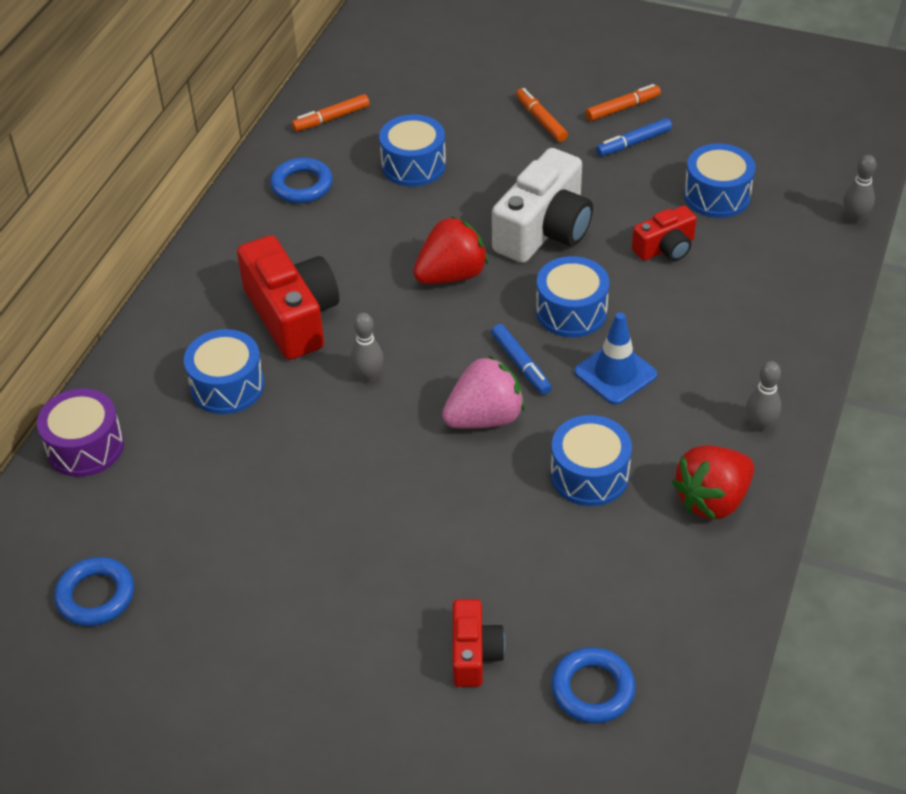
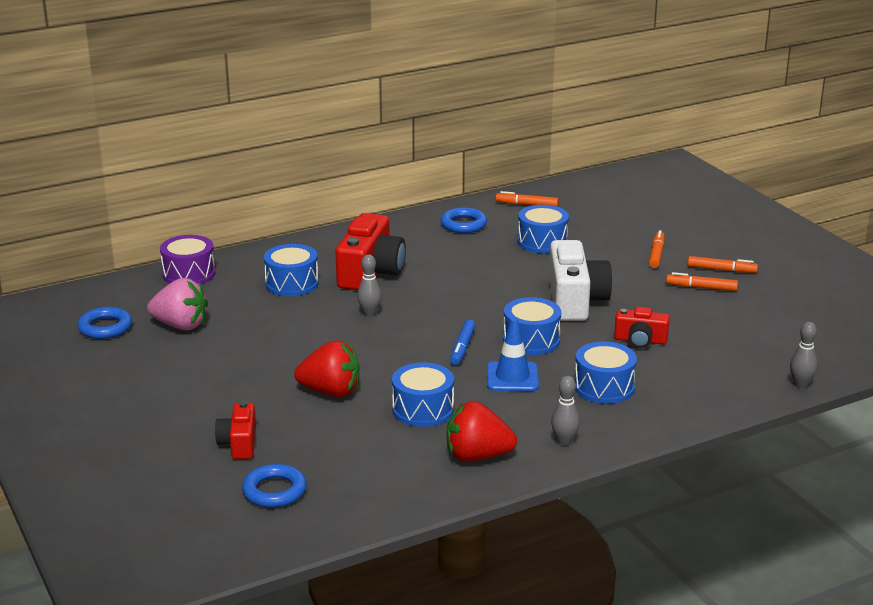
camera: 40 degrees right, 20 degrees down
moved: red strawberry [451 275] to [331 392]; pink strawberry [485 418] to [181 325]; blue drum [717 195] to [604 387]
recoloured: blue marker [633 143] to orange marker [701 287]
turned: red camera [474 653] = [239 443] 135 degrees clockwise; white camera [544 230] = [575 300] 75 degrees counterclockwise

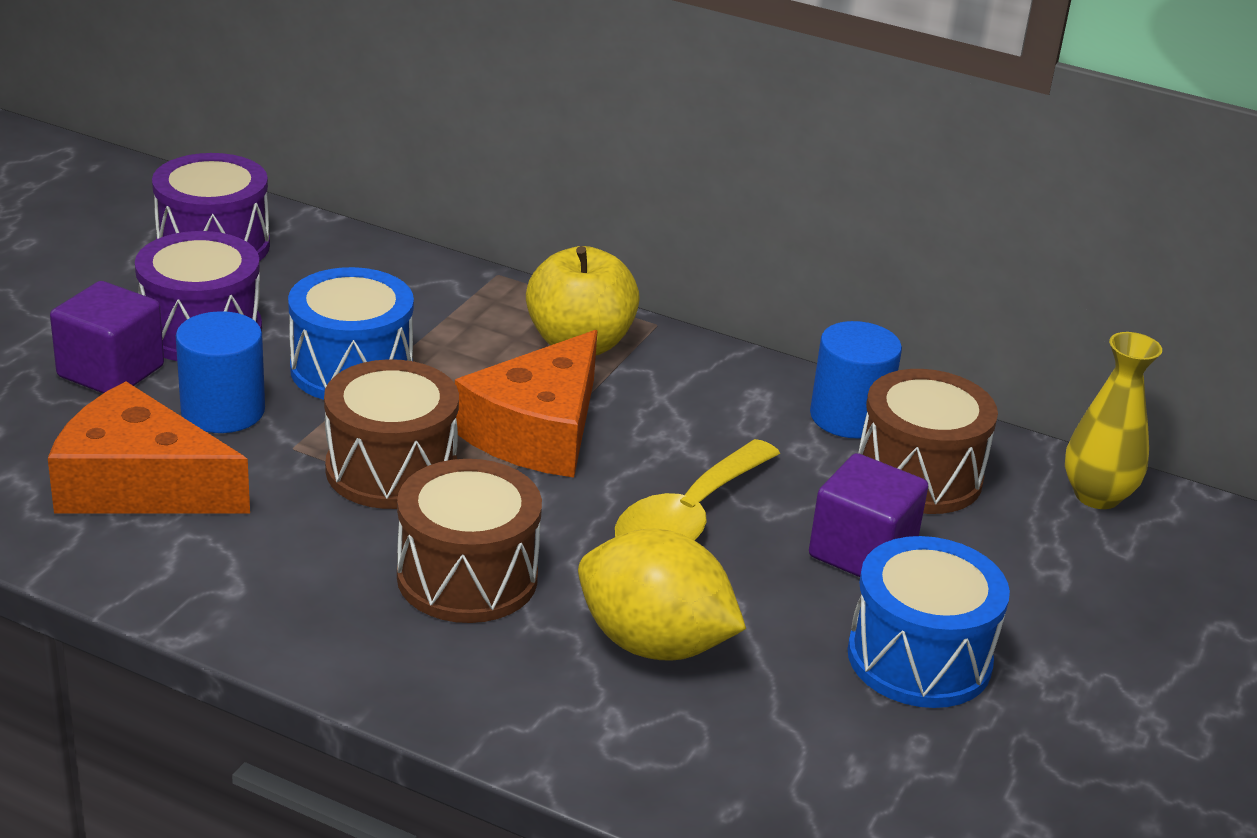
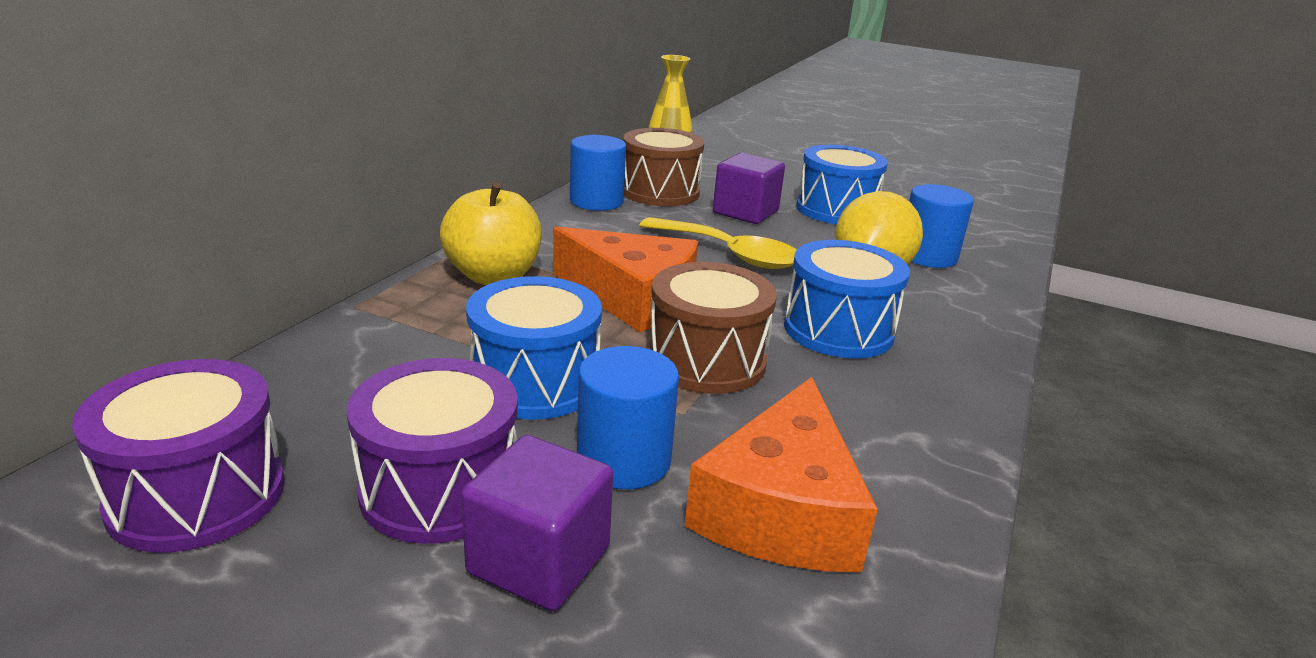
camera: 90 degrees left, 5 degrees down
added: blue cylinder [927 256]
recoloured: brown drum [467 577] to blue drum [838 330]

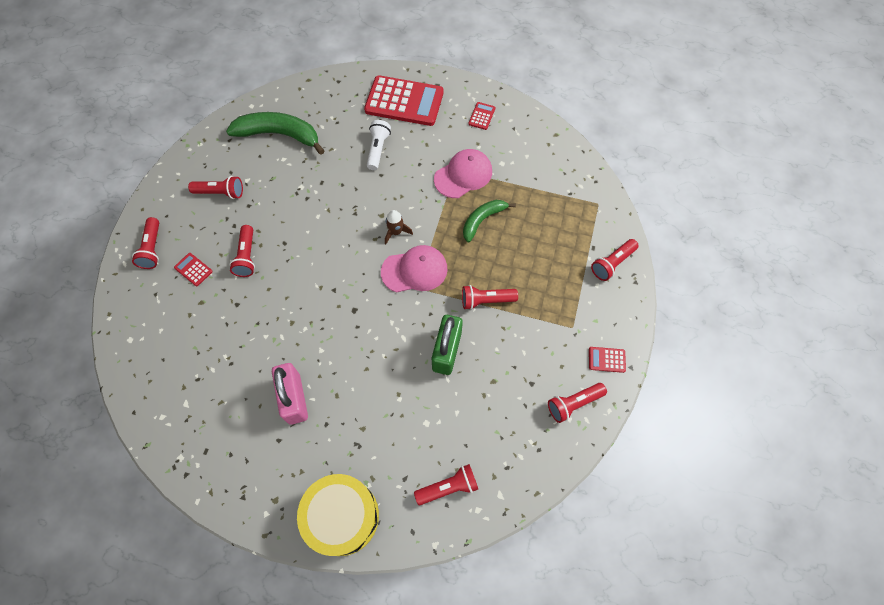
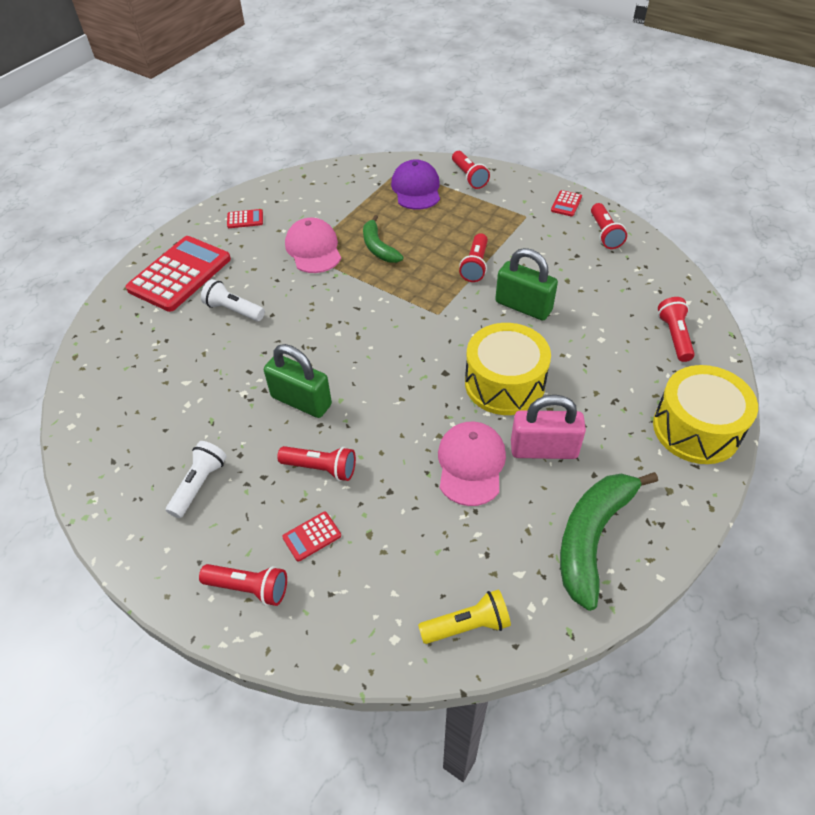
camera: 70 degrees left, 15 degrees down
removed: brown rocket [396 232]
added: green padlock [301 401]; purple cap [416 189]; yellow flashlight [467 625]; yellow drum [504 383]
moved: green banana [279 135] to [592 537]; pink cap [414 270] to [471 464]
recoloured: red flashlight [221 193] to white flashlight [199 484]
turned: red calculator [482 116] = [245 219] 135 degrees clockwise

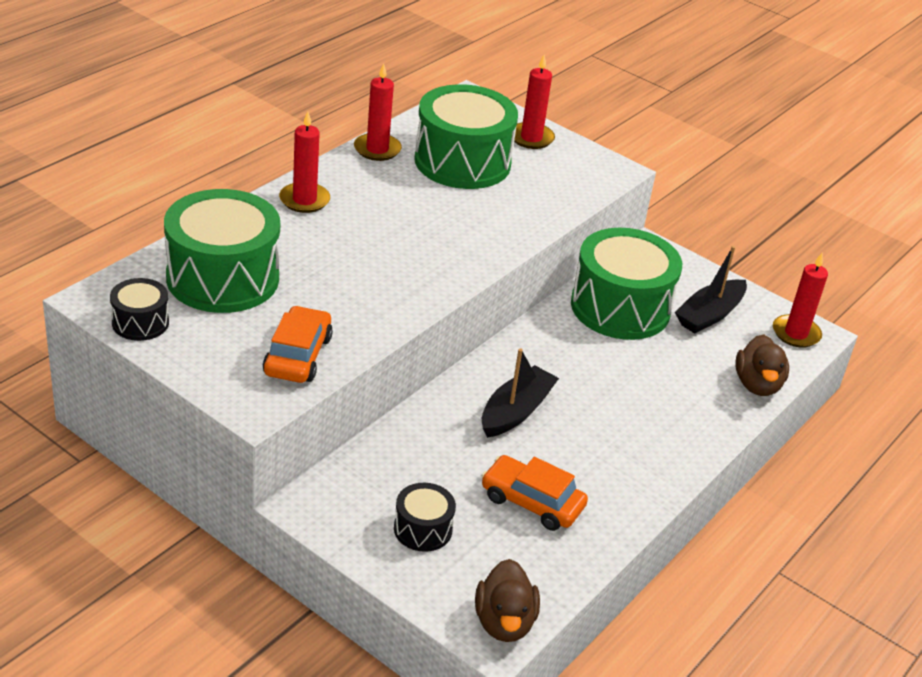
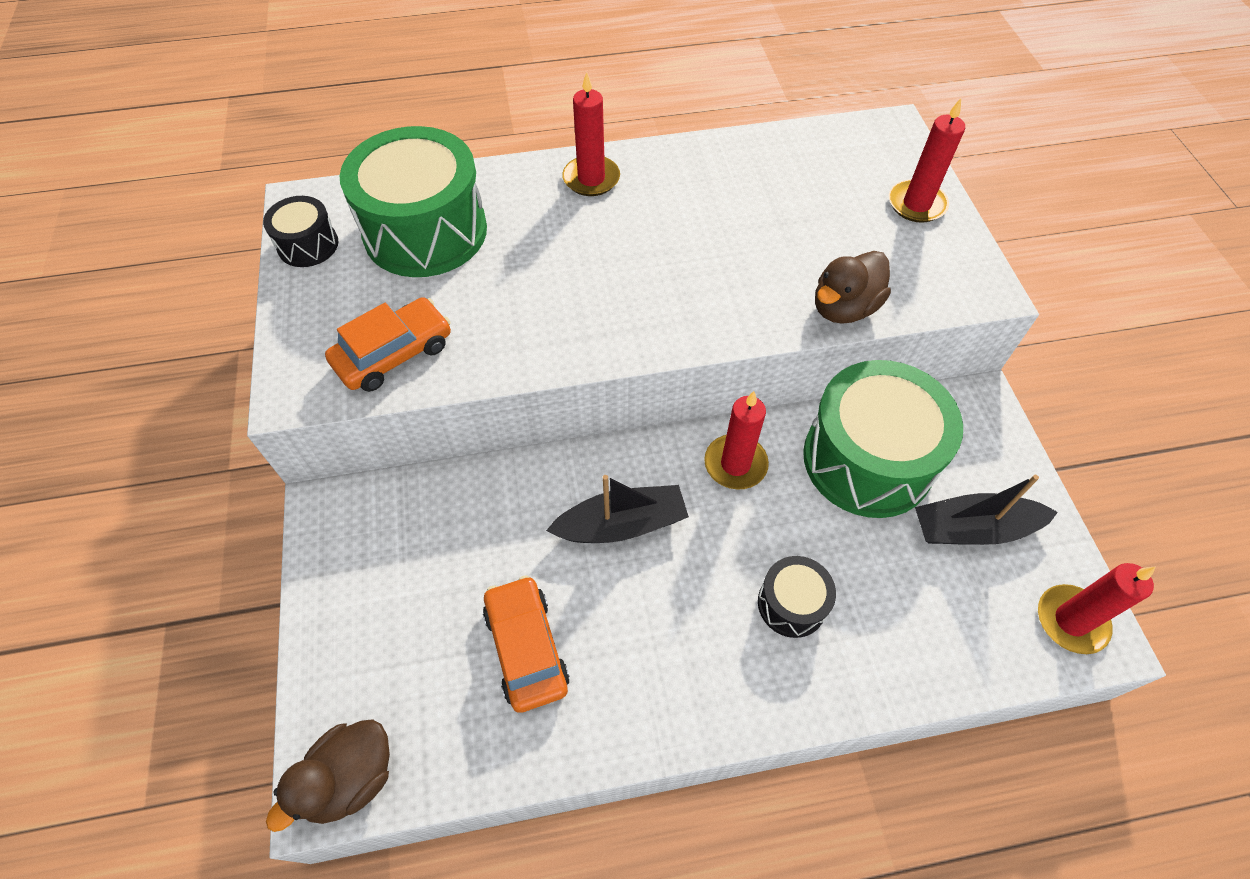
camera: 45 degrees right, 20 degrees up
removed: green drum [462 162]
moved: red candle [377 149] to [735 464]; black drum [423 529] to [791 604]; brown duck [757 385] to [844 308]

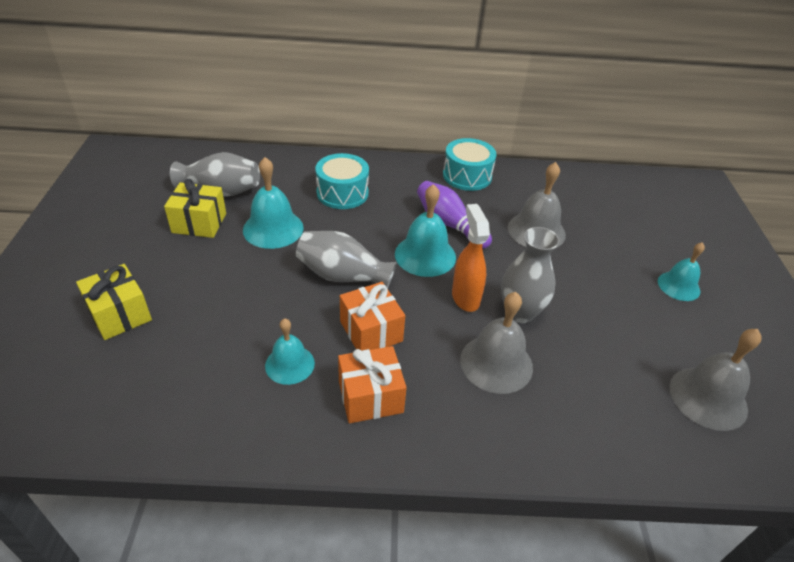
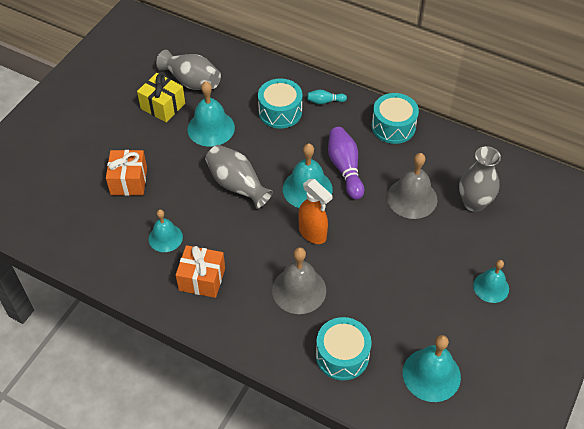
camera: 30 degrees right, 10 degrees up
removed: yellow gift [120 314]
added: turquoise bowling pin [325 101]; turquoise drum [342 355]
moved: orange gift [371 331] to [129 181]; grey vase [520 312] to [474 203]
recoloured: grey bell [708 398] to turquoise bell [431 374]
turned: orange spray bottle [465 297] = [313 234] 120 degrees clockwise

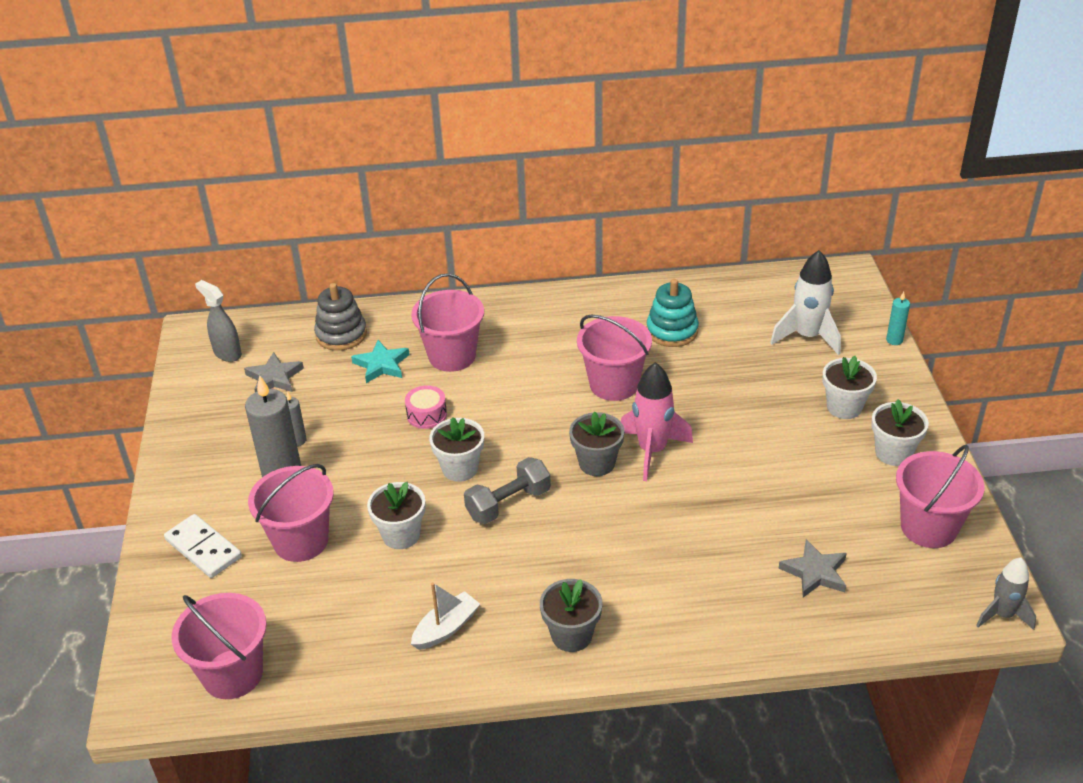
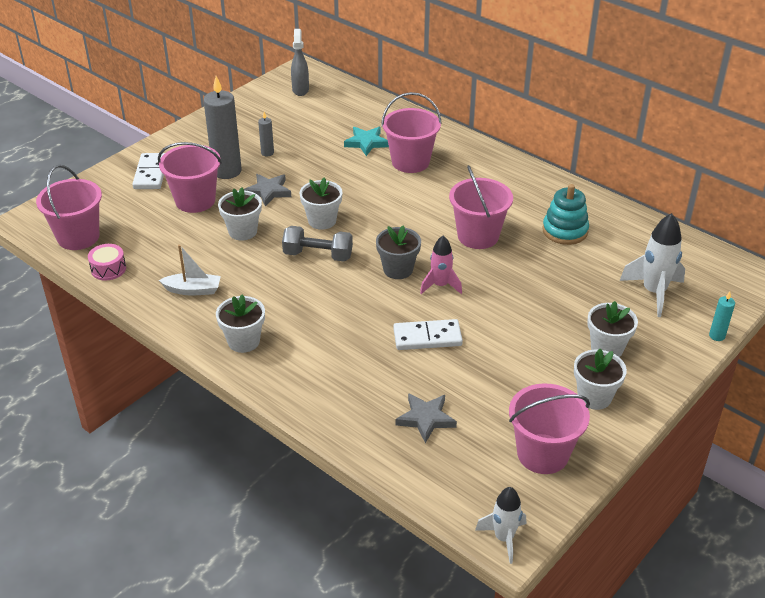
camera: 45 degrees right, 0 degrees up
removed: grey stacking toy [341 334]
added: white domino [427 337]
moved: grey star [274 378] to [268 191]; pink drum [426 415] to [108 269]
recoloured: grey flower pot [571 635] to white flower pot [243 341]; grey rocket [1002 615] to white rocket [504 538]
resized: pink rocket [652 451] = [440 285] x0.65

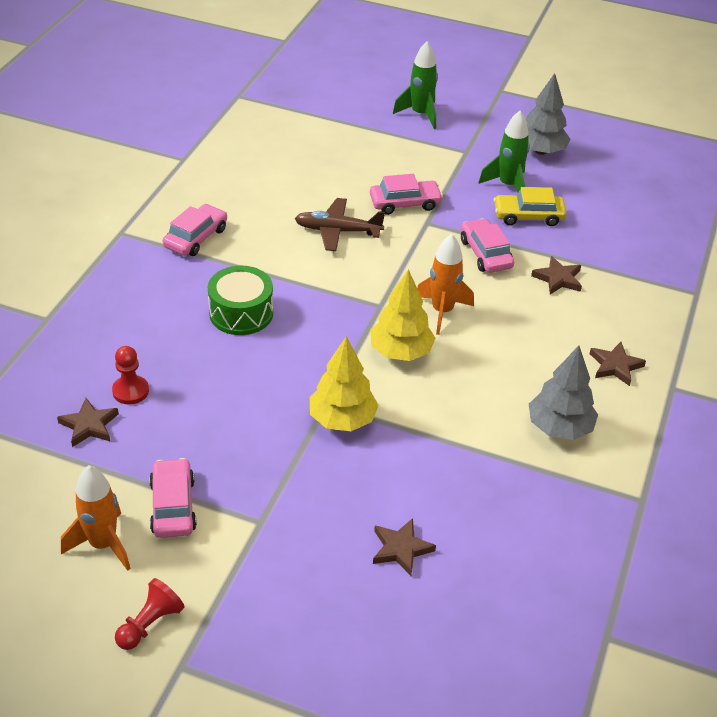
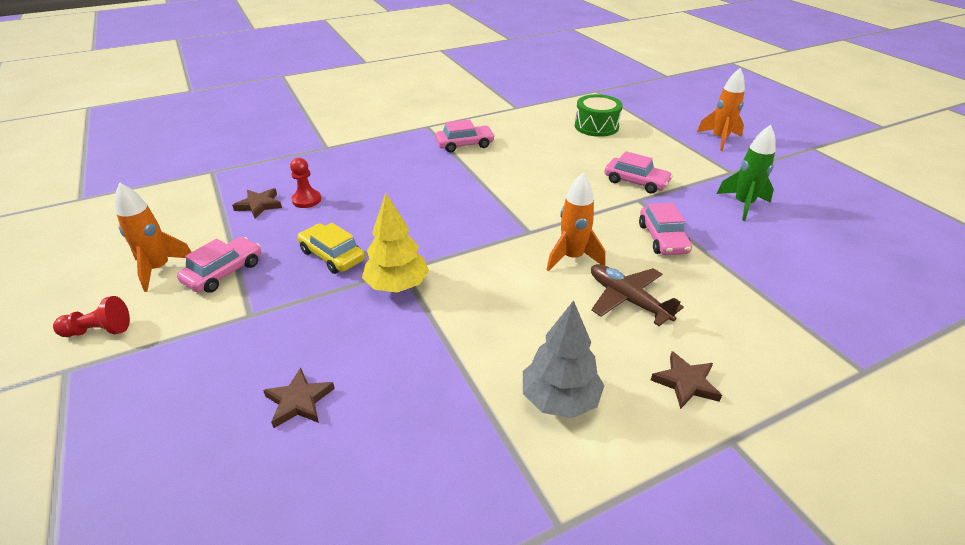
camera: 45 degrees right, 5 degrees down
removed: yellow tree [401 352]; grey tree [540 151]; brown star [558 279]
moved: green drum [241 313] to [596 126]; brown plane [337 231] to [627 300]; yellow car [528 216] to [332 255]
recoloured: green rocket [420 114] to orange rocket [719 139]
turned: pink car [485 253] = [662 238] 150 degrees clockwise

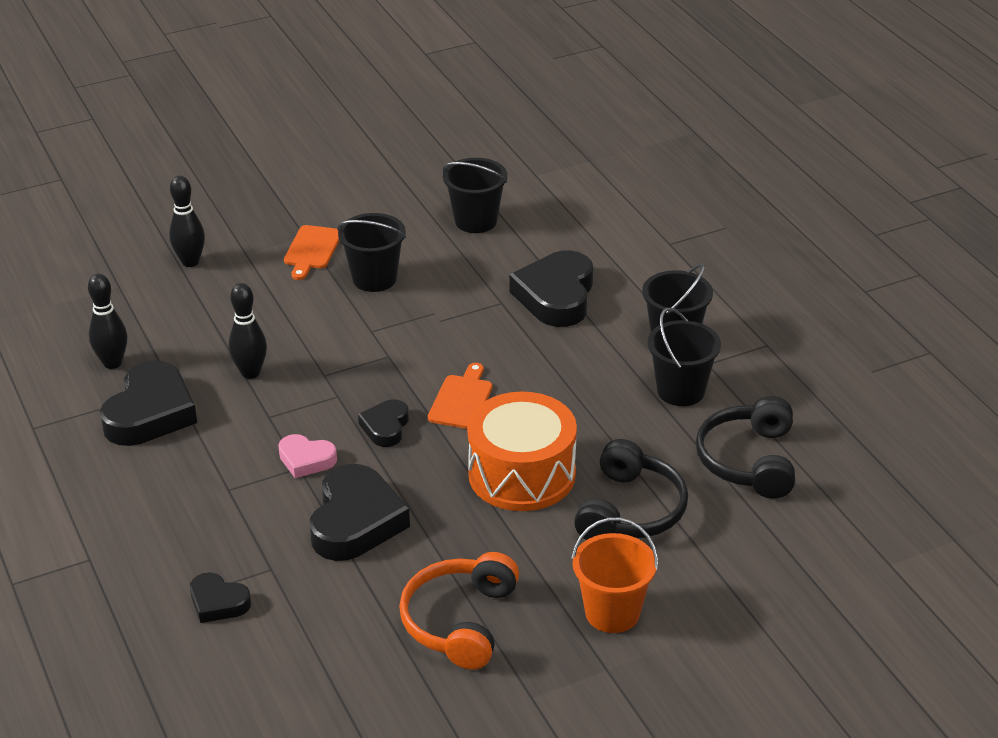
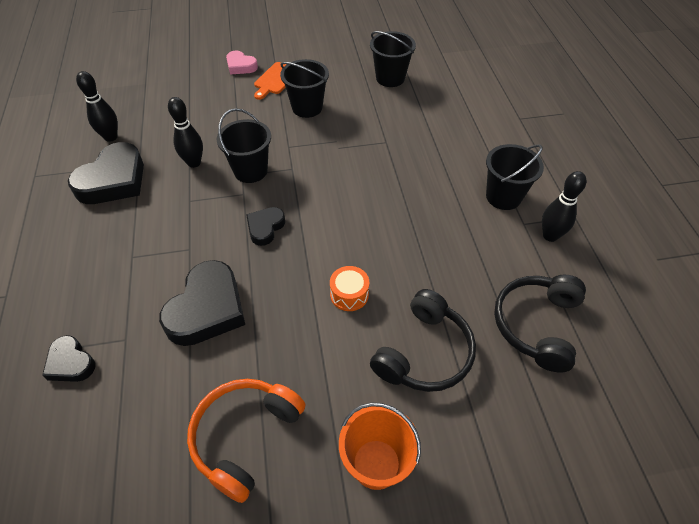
camera: 15 degrees right, 15 degrees up
removed: orange cutting board [461 400]; black heart [556 296]
moved: black bowling pin [190 262] to [550 236]; pink heart [306 460] to [241 66]; black bucket [681 391] to [250 171]
resized: orange drum [522 474] = [349 294] x0.45

